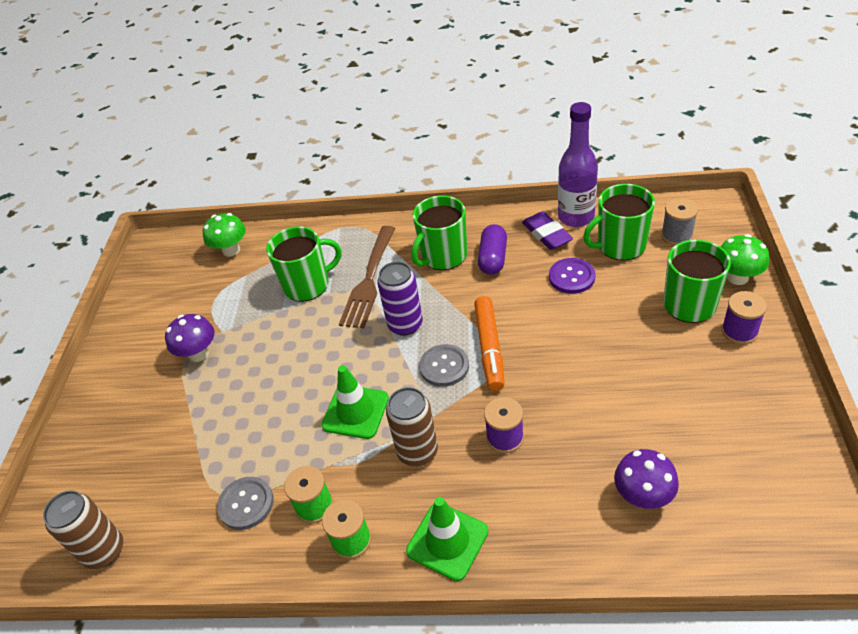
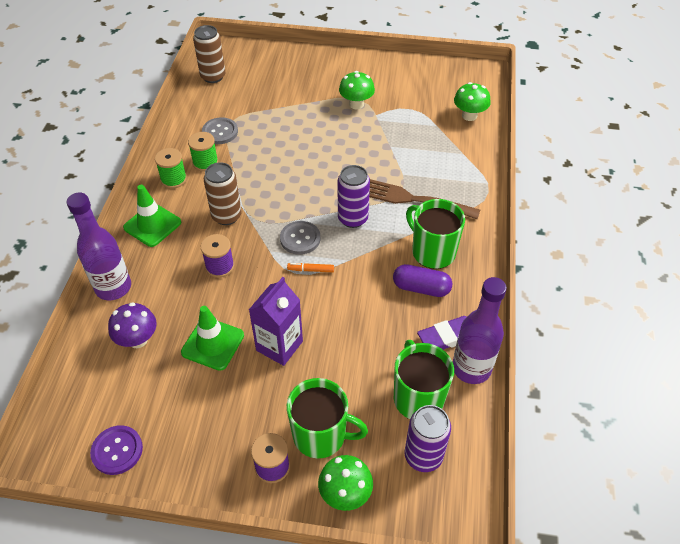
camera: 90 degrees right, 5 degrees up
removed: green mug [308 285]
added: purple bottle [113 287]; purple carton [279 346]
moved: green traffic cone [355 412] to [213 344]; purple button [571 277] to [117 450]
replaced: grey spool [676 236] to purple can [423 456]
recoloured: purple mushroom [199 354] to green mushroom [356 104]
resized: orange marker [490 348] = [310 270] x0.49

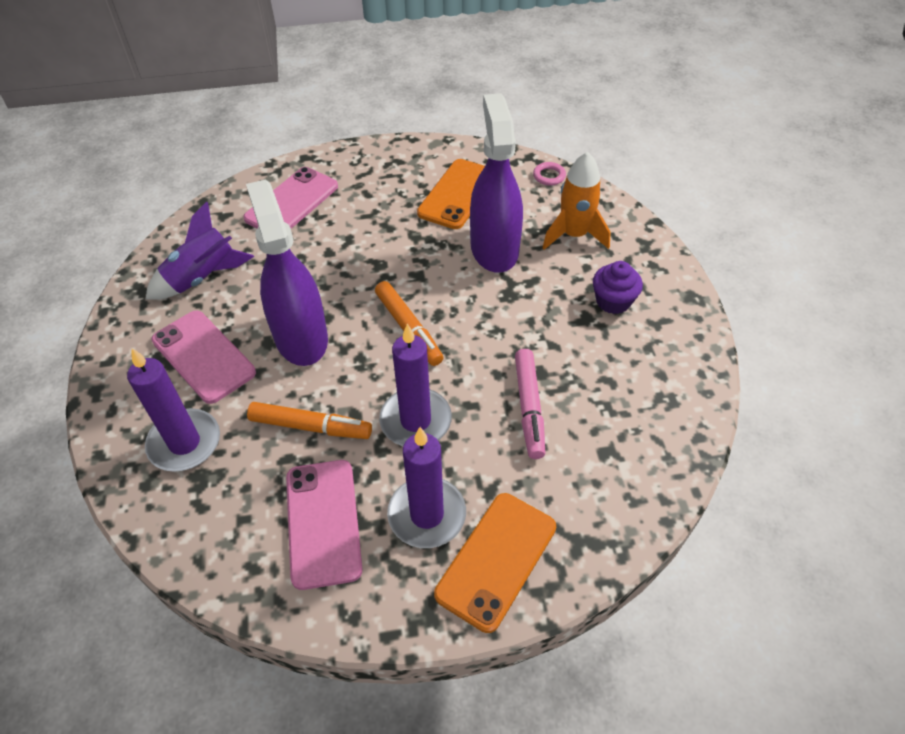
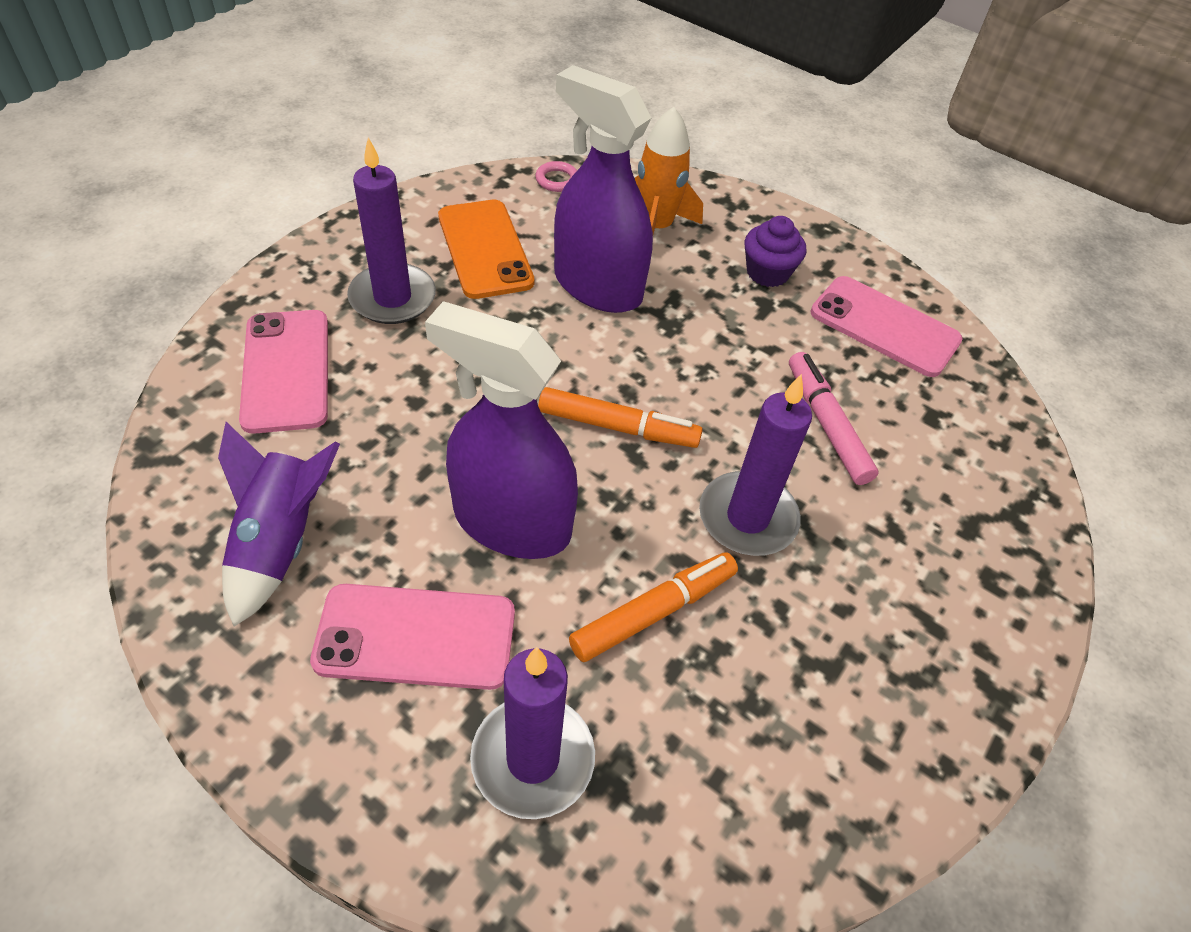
camera: 50 degrees left, 0 degrees up
removed: orange phone [496 560]
moved: pink phone [323 522] to [884 326]; purple candle [427 514] to [392 298]
turned: pink marker [529 407] = [826 424] 150 degrees counterclockwise

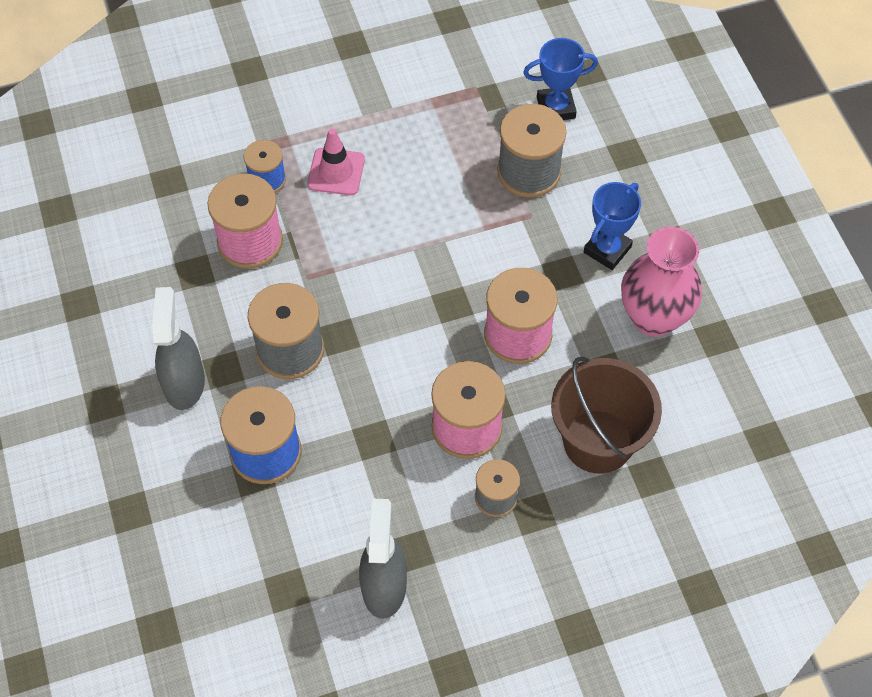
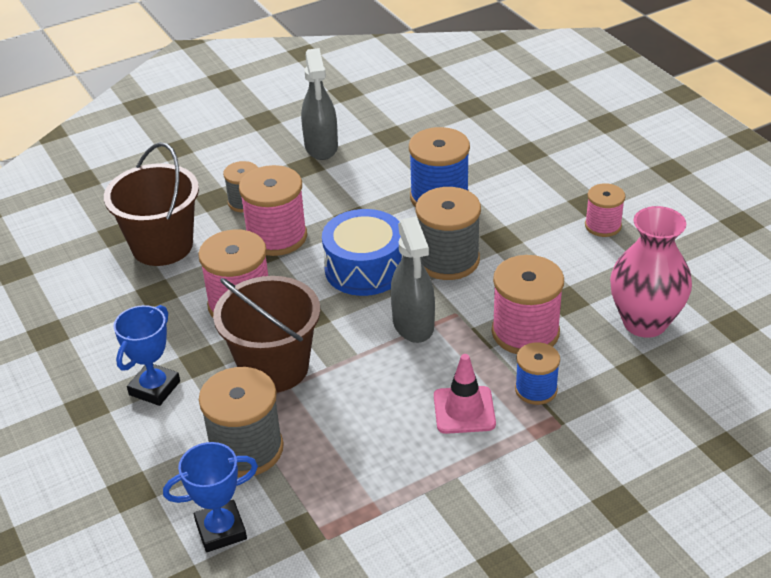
camera: 170 degrees right, 20 degrees down
added: brown bucket [274 368]; blue drum [365 268]; pink spool [603 226]
moved: grey spray bottle [184 382] to [413 324]; pink vase [653 318] to [644 322]

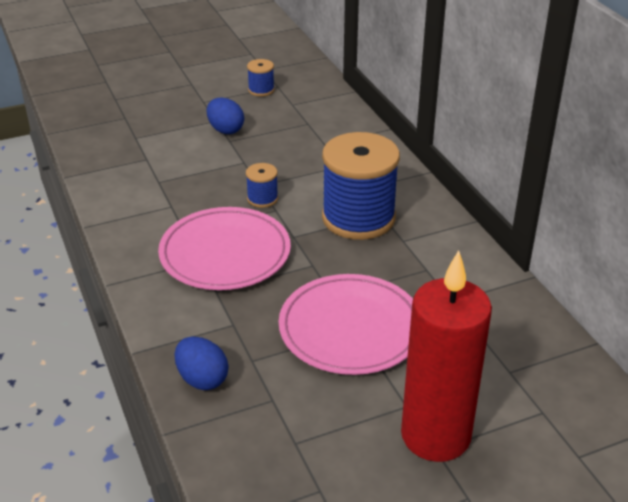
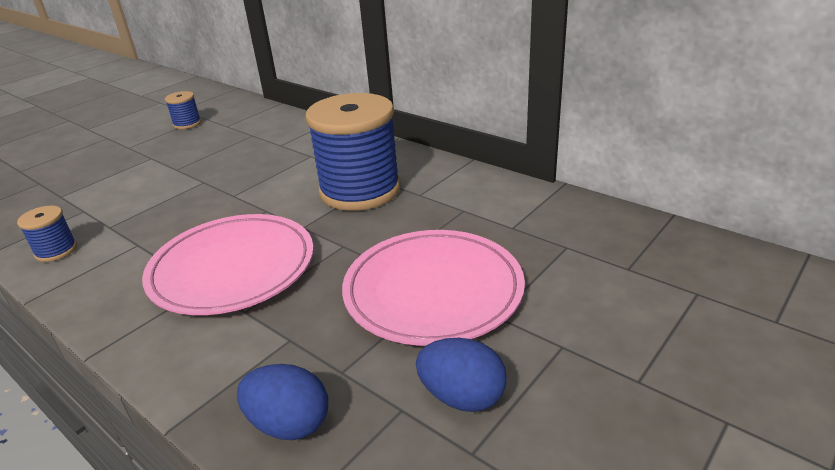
camera: 25 degrees left, 5 degrees down
removed: red candle [435 435]
moved: blue egg [225 130] to [462 397]; blue spool [262 199] to [56 250]

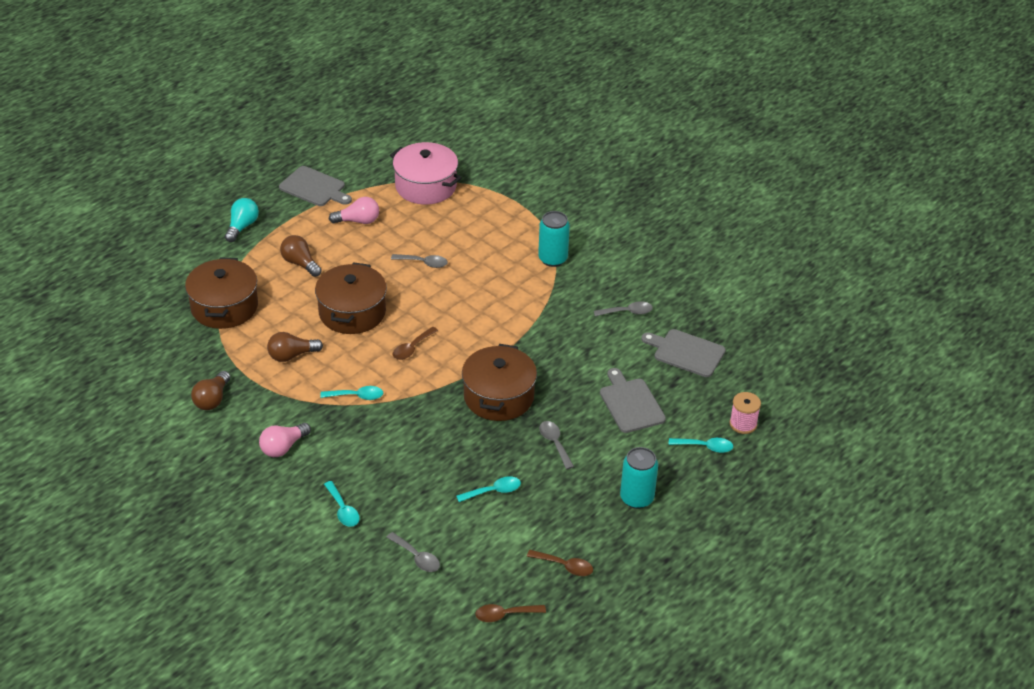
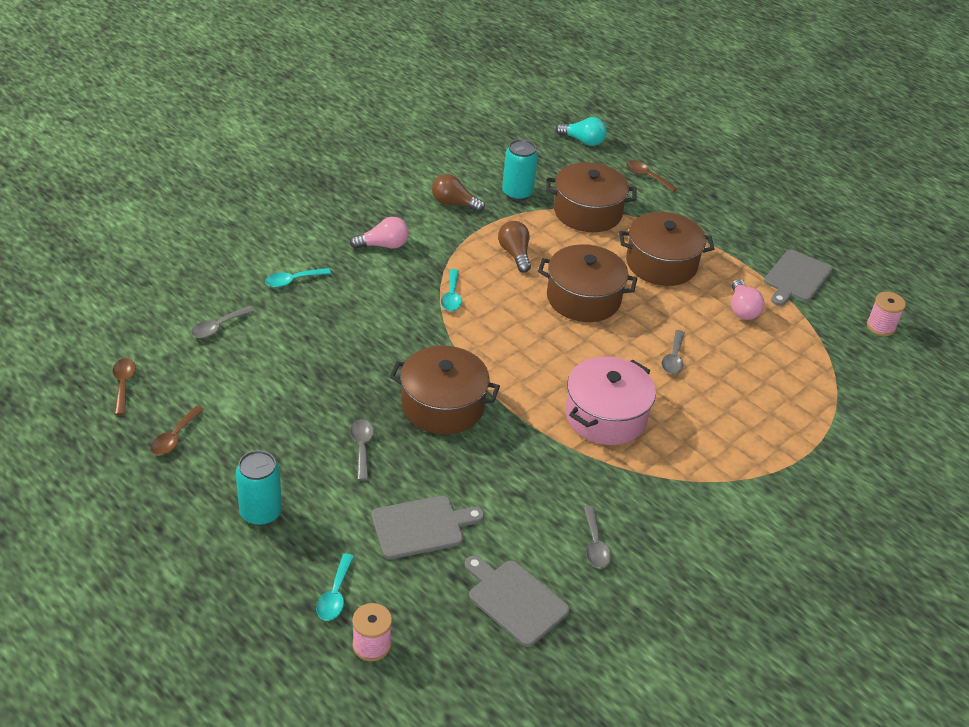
camera: 90 degrees right, 0 degrees up
removed: turquoise spoon [494 491]
added: pink spool [880 326]
moved: turquoise light bulb [242 226] to [583 141]; pink pot [426 186] to [605 416]; brown spoon [412 348] to [646 176]; turquoise can [553 259] to [517 193]
replaced: brown light bulb [300 263] to brown pot [661 263]
turned: pink light bulb [283 447] = [383 245] 120 degrees clockwise; grey spoon [554 443] = [362 447] 75 degrees counterclockwise; grey cutting board [686 352] = [515 600] 75 degrees counterclockwise

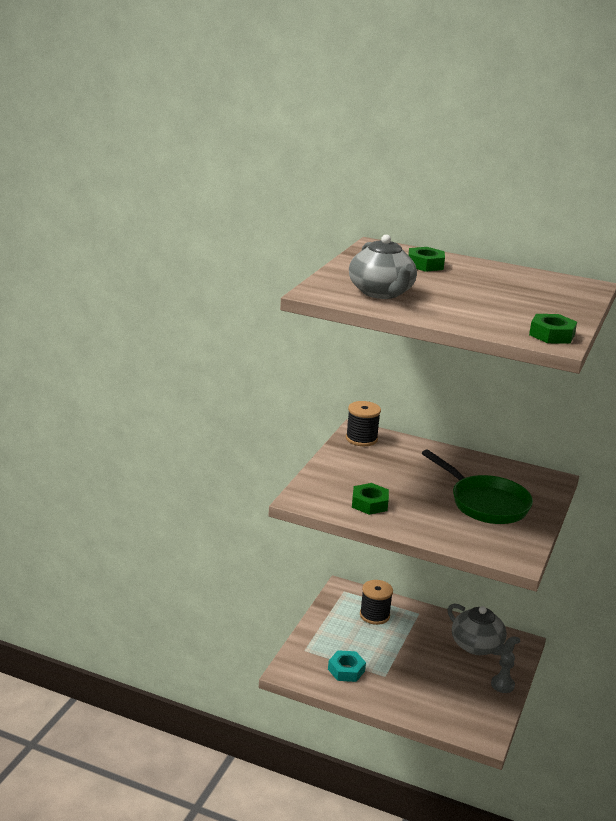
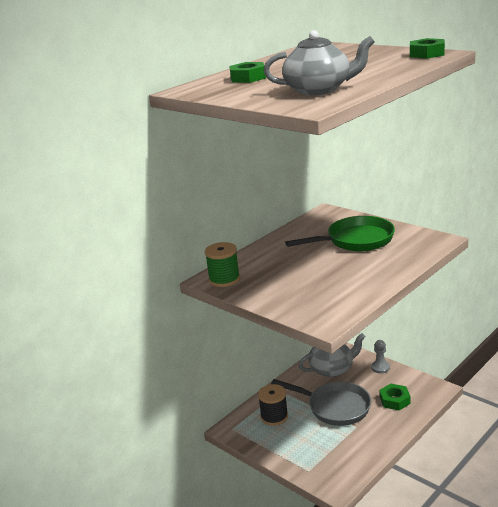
camera: 65 degrees left, 0 degrees up
removed: turquoise nut [346 670]
added: grey pan [335 407]
moved: green nut [369 503] to [394 400]
recoloured: black spool [361 439] to green spool [224 279]

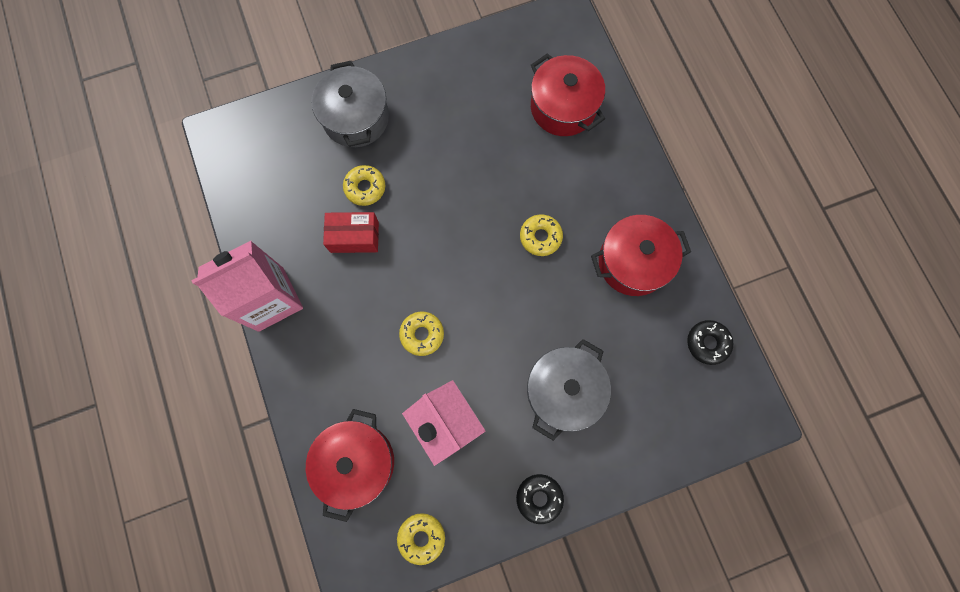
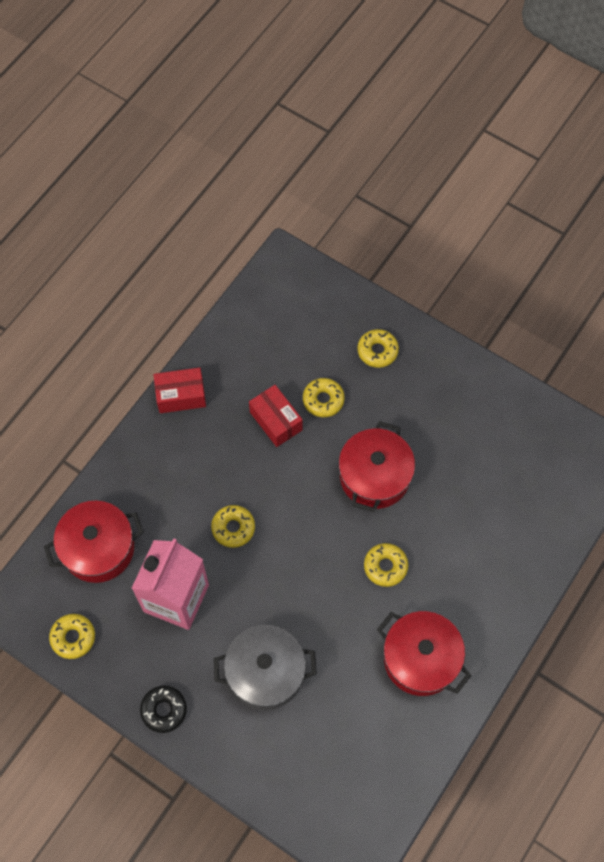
camera: 55 degrees right, 10 degrees down
removed: black donut [707 343]
moved: red pot [563 107] to [374 476]
replaced: pink carton [271 299] to red box [181 396]; grey pot [356 118] to yellow donut [377 351]

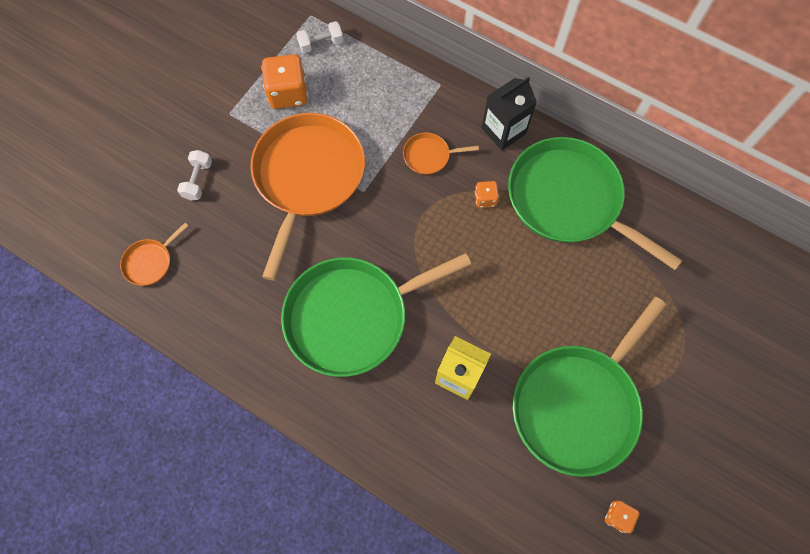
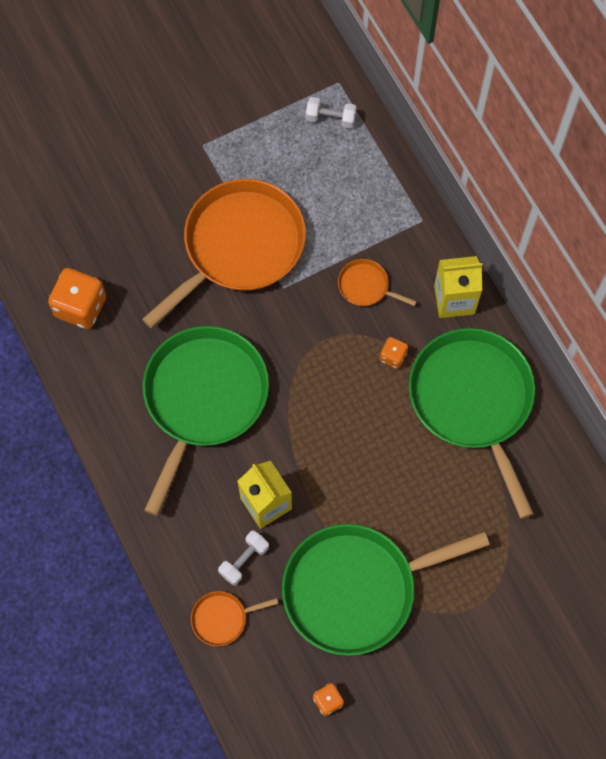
camera: 30 degrees right, 0 degrees up
moved: orange pan [150 262] to [222 618]; white dumbbell [198 180] to [244 560]; orange dice [288 93] to [81 307]
recoloured: black carton [503 131] to yellow carton [454 299]
turned: green pan [352 316] = [203 399] 105 degrees clockwise

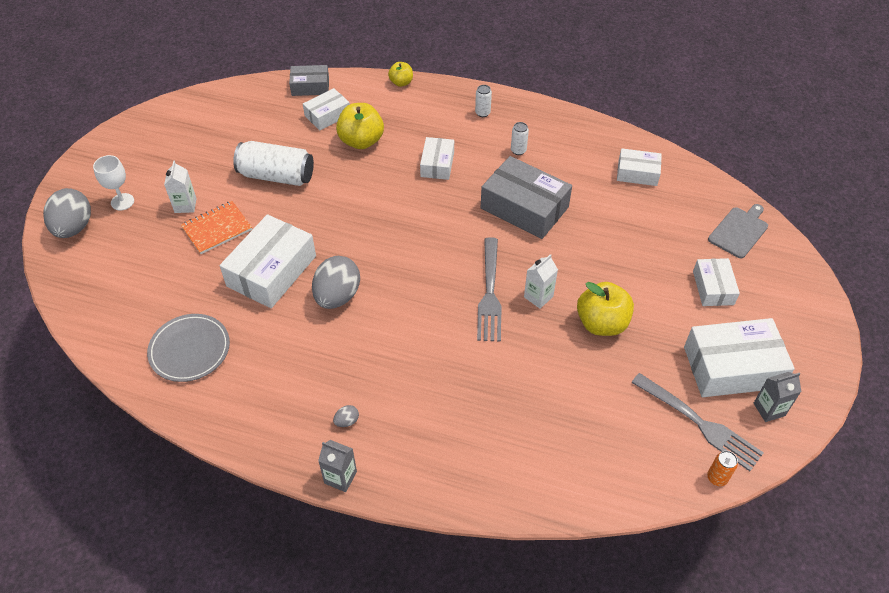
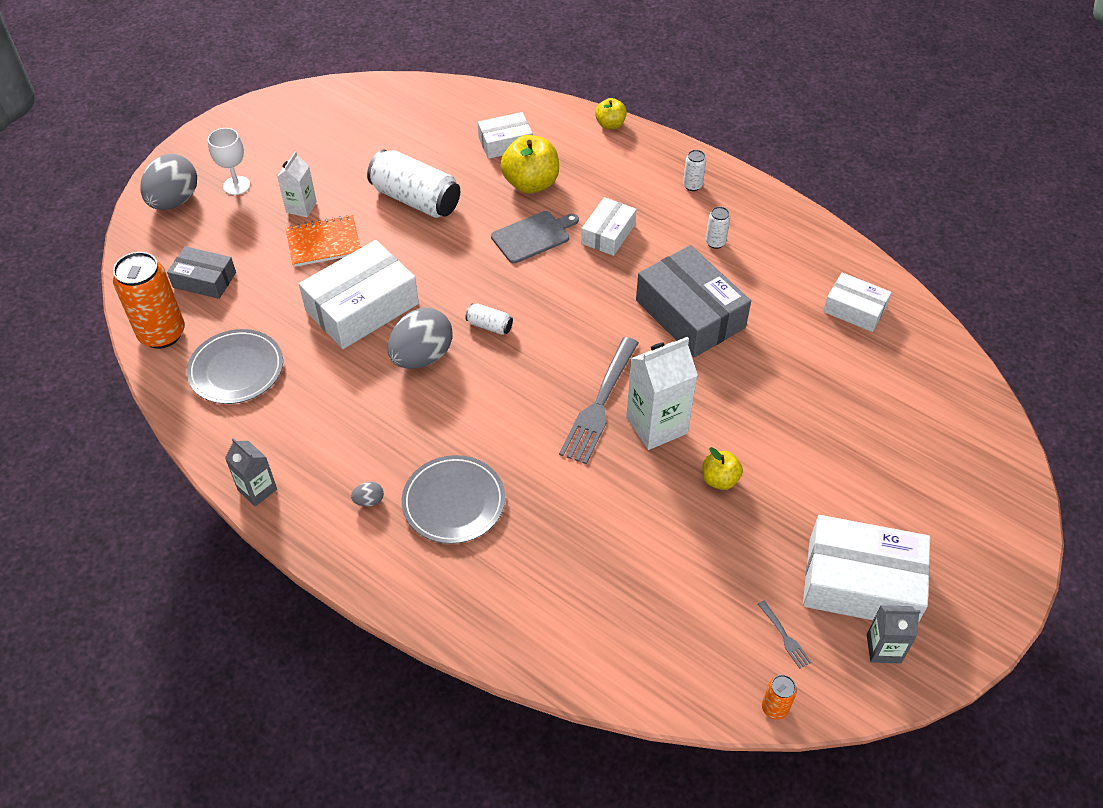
camera: 20 degrees right, 0 degrees up
removed: white box [713 288]
added: orange can [162 334]; grey plate [453 502]; white can [489 326]
moved: grey box [310 86] to [204 280]; grey carton [340 477] to [257 490]; grey cutting board [739 231] to [533 236]
resized: white carton [538 297] = [656 425] x1.69; yellow apple [601 323] = [719 479] x0.56; grey fork [699 423] = [784 636] x0.42

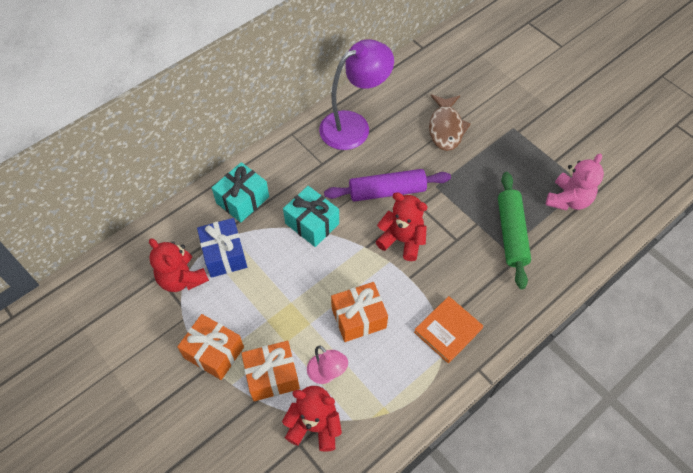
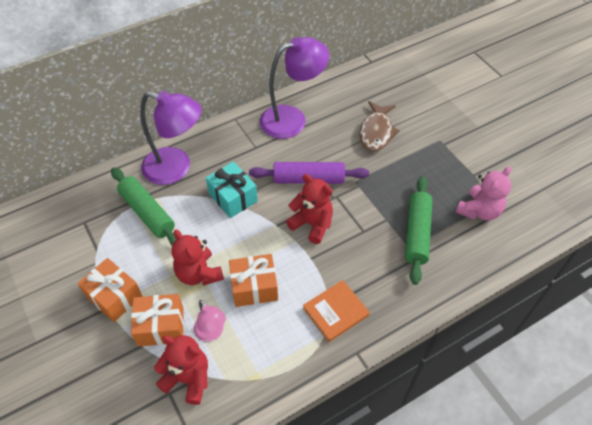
camera: 10 degrees right, 5 degrees down
moved: red teddy bear [182 278] to [199 273]
replaced: blue gift [224 254] to green rolling pin [147 212]; turquoise gift [242 200] to purple lamp [176 168]

